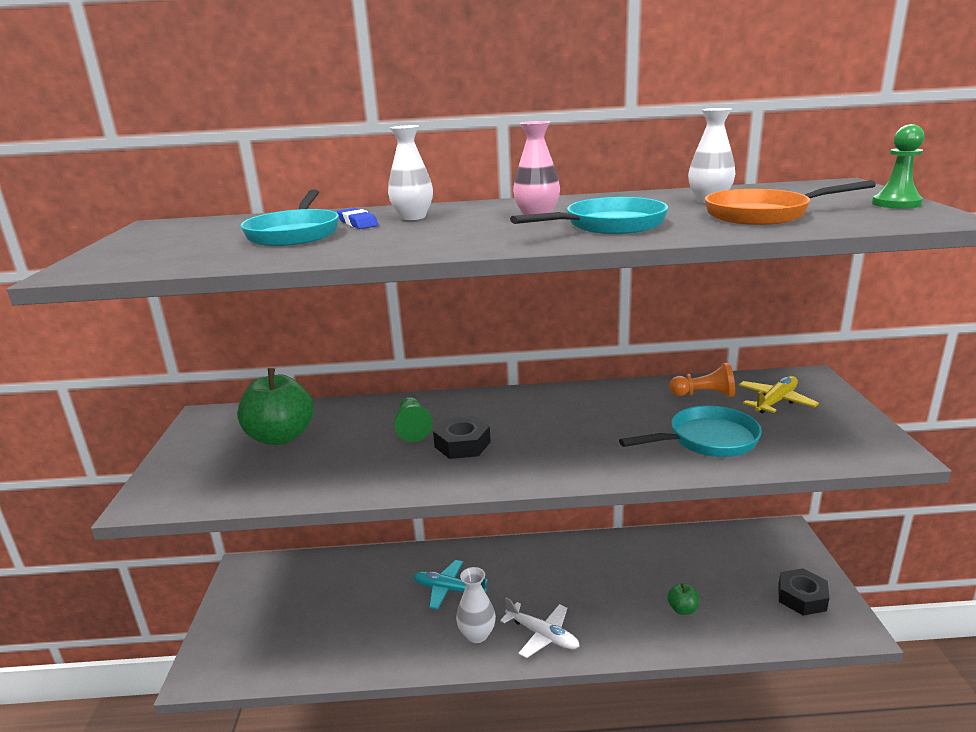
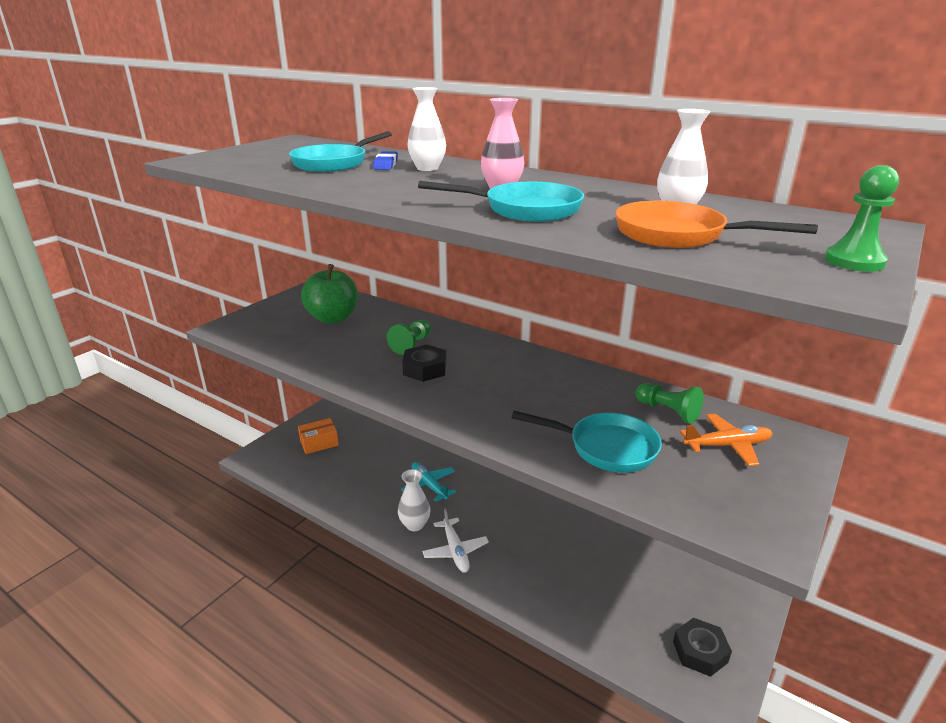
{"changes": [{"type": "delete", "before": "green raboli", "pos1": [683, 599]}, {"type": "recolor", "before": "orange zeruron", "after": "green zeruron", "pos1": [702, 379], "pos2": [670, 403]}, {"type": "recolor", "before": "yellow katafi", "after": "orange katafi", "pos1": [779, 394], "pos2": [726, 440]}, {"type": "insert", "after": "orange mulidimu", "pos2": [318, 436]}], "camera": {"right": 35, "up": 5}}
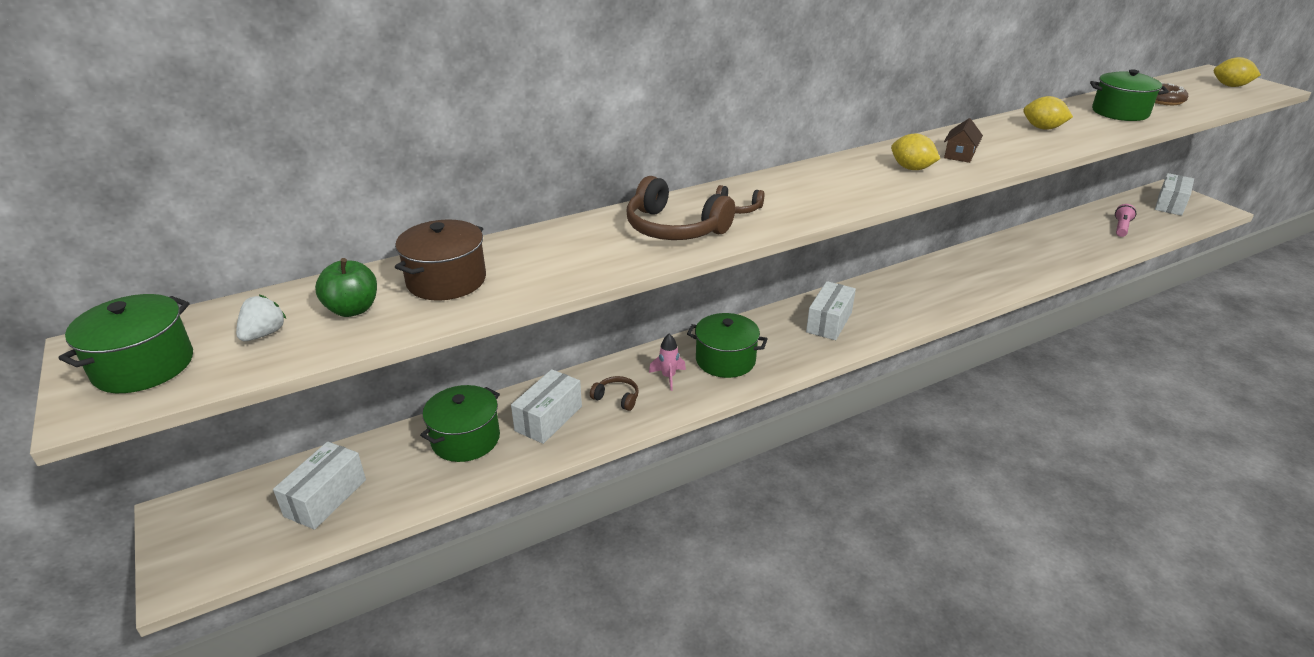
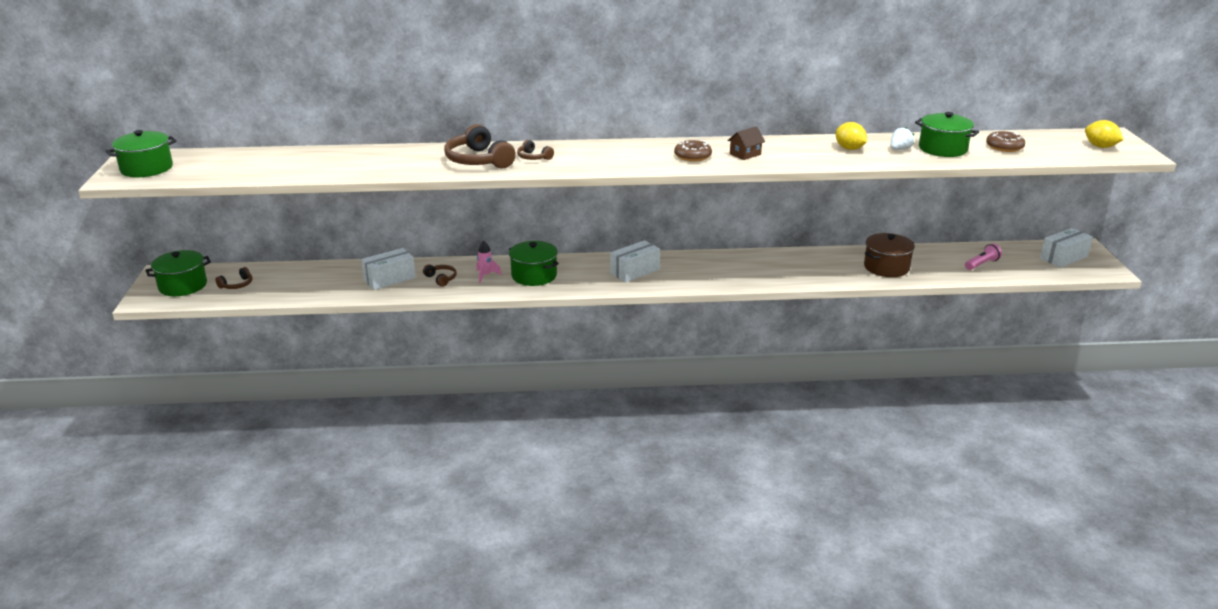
{"changes": [{"type": "move", "before": "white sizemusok", "pos1": [261, 318], "pos2": [902, 138]}, {"type": "replace", "before": "white mulidimu", "after": "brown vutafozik", "pos1": [319, 485], "pos2": [234, 278]}, {"type": "delete", "before": "green raboli", "pos1": [346, 287]}, {"type": "move", "before": "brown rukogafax", "pos1": [440, 260], "pos2": [889, 255]}, {"type": "move", "before": "green rukogafax", "pos1": [460, 423], "pos2": [178, 273]}, {"type": "replace", "before": "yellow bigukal", "after": "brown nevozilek", "pos1": [915, 152], "pos2": [693, 151]}], "camera": {"right": 25, "up": -5}}
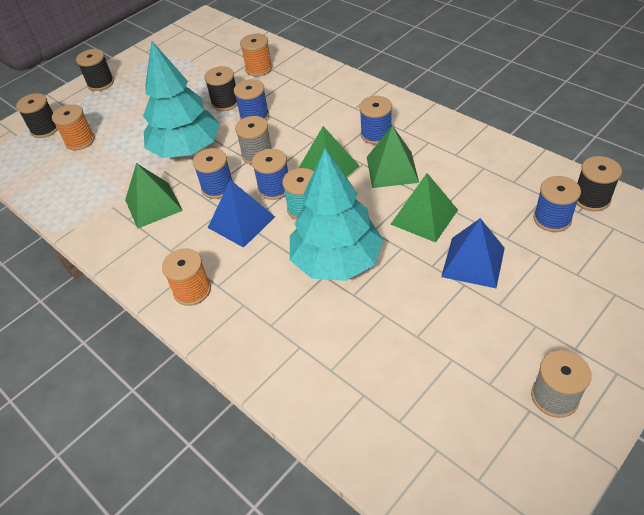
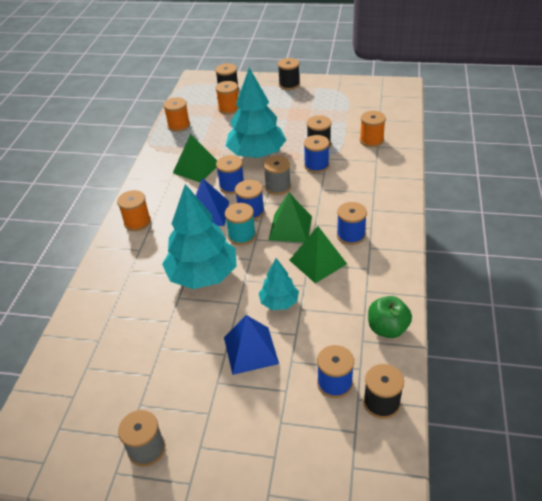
{"changes": [{"type": "replace", "before": "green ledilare", "after": "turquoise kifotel", "pos1": [424, 207], "pos2": [279, 284]}, {"type": "insert", "after": "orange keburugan", "pos2": [176, 114]}, {"type": "insert", "after": "green raboli", "pos2": [390, 317]}], "camera": {"right": 55, "up": -5}}
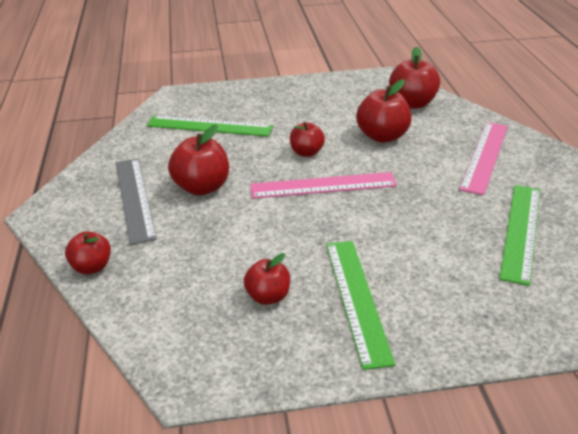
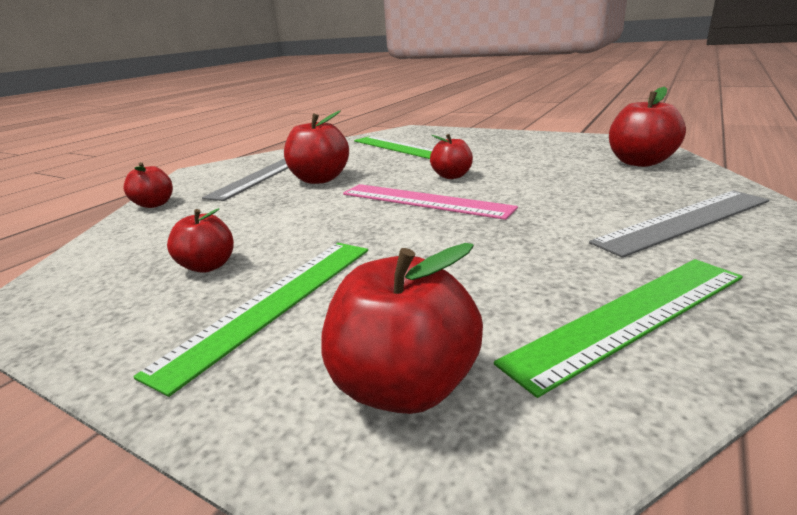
{"changes": [{"type": "move", "before": "red raboli", "pos1": [384, 111], "pos2": [402, 328]}, {"type": "recolor", "before": "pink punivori", "after": "grey punivori", "pos1": [483, 158], "pos2": [679, 224]}], "camera": {"right": 40, "up": -10}}
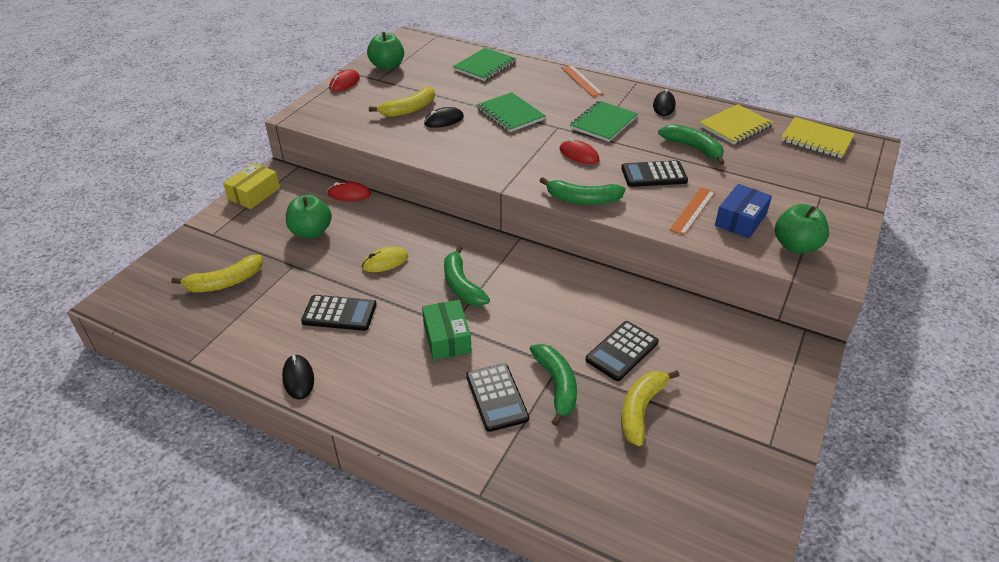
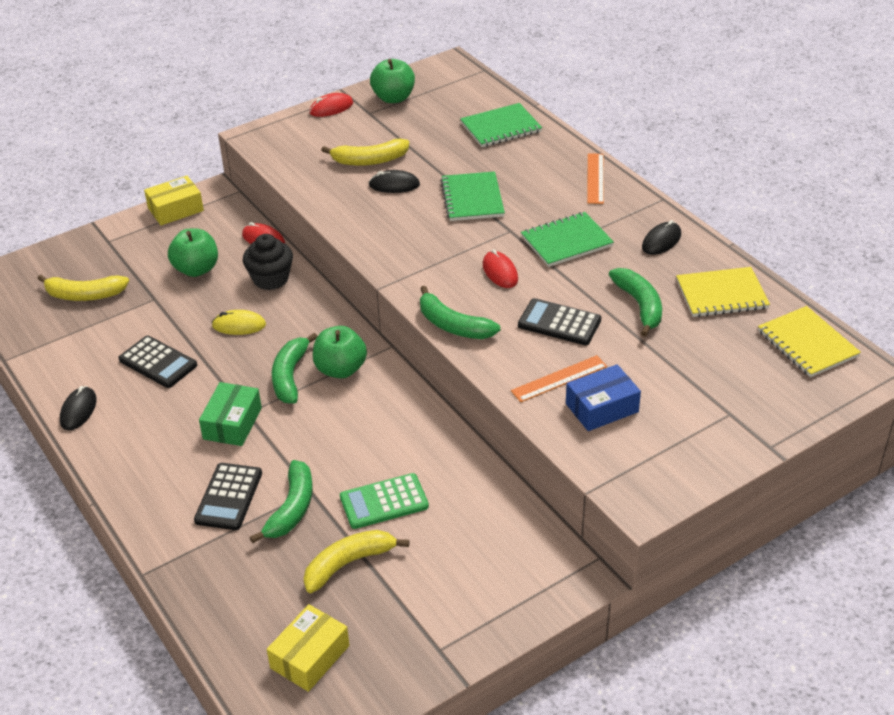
{"changes": [{"type": "recolor", "before": "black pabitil", "after": "green pabitil", "pos1": [622, 351], "pos2": [384, 501]}, {"type": "move", "before": "green raboli", "pos1": [802, 229], "pos2": [340, 352]}, {"type": "insert", "after": "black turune", "pos2": [268, 262]}, {"type": "insert", "after": "yellow mulidimu", "pos2": [308, 648]}], "camera": {"right": 30, "up": 0}}
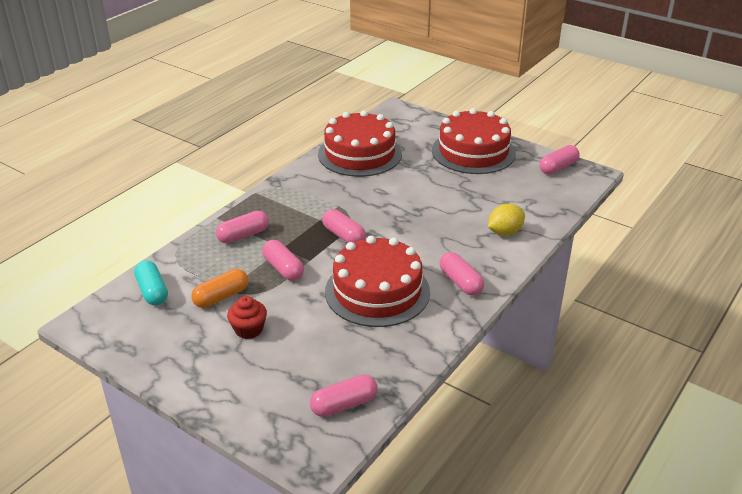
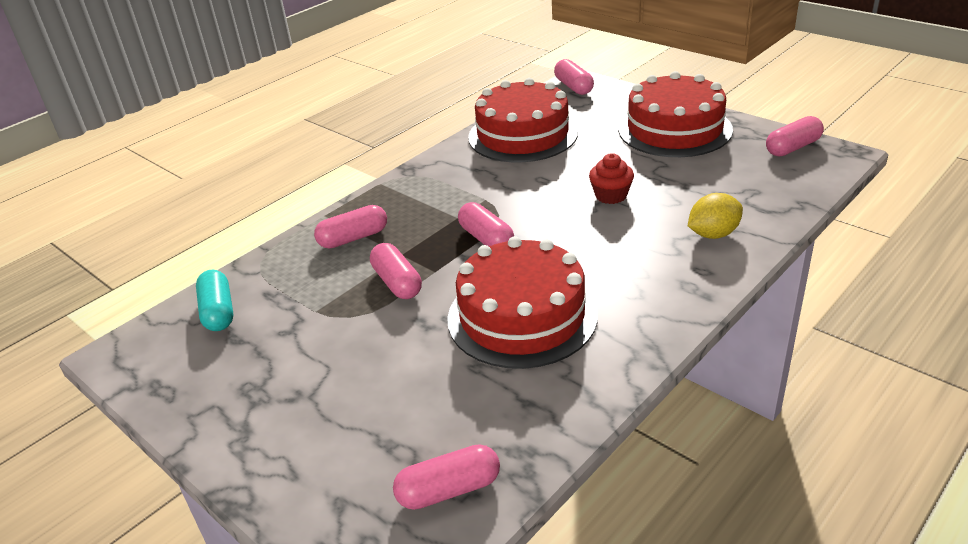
{"changes": [{"type": "delete", "before": "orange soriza", "pos1": [220, 288]}, {"type": "move", "before": "red turune", "pos1": [247, 317], "pos2": [611, 178]}, {"type": "move", "before": "pink soriza", "pos1": [462, 274], "pos2": [574, 77]}], "camera": {"right": 10, "up": 0}}
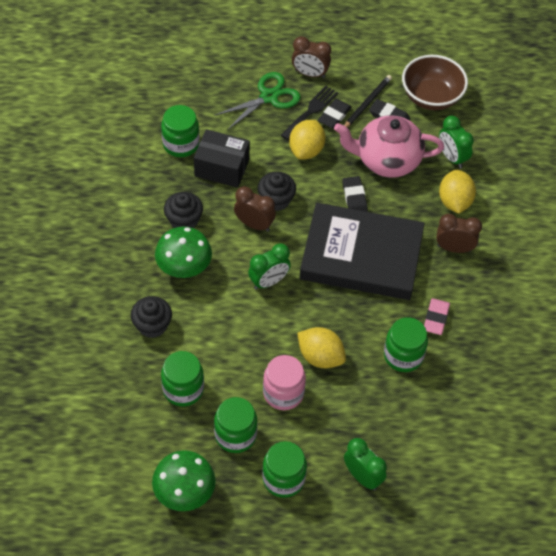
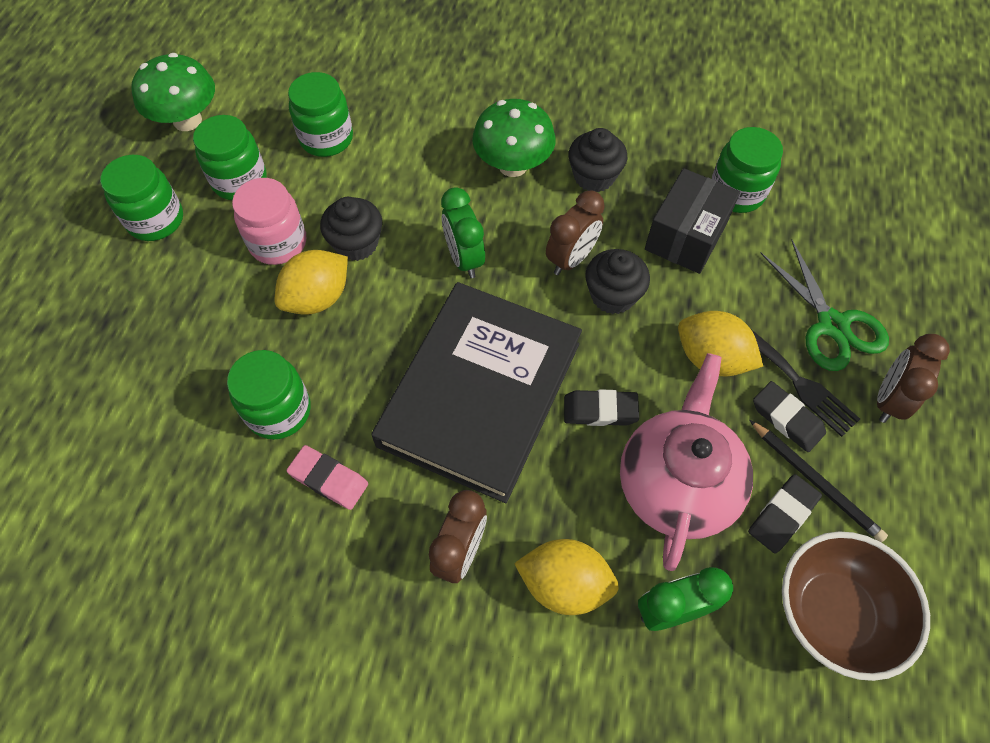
{"changes": [{"type": "move", "before": "black turune", "pos1": [151, 317], "pos2": [351, 229]}, {"type": "delete", "before": "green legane", "pos1": [365, 464]}], "camera": {"right": 105, "up": 5}}
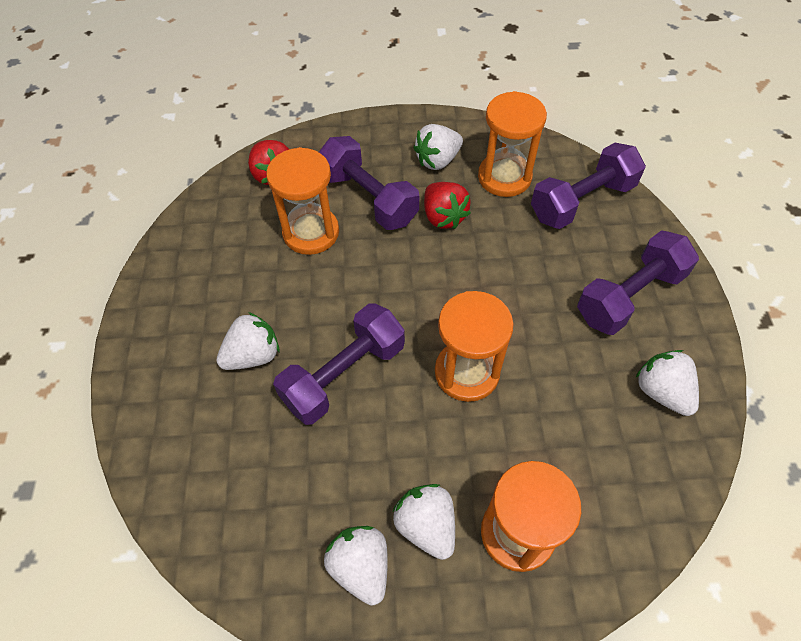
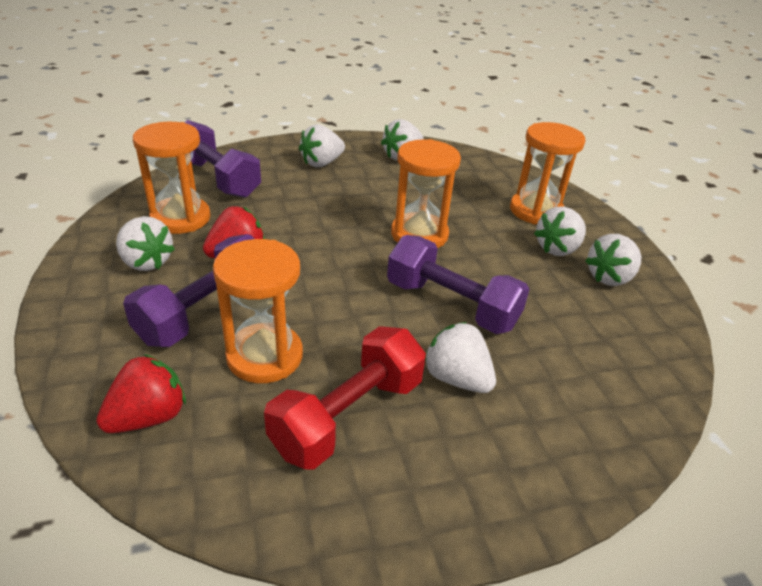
{"changes": [{"type": "replace", "before": "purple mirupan", "after": "white sizemusok", "pos1": [638, 282], "pos2": [322, 145]}, {"type": "insert", "after": "red mirupan", "pos2": [345, 398]}], "camera": {"right": -105, "up": -20}}
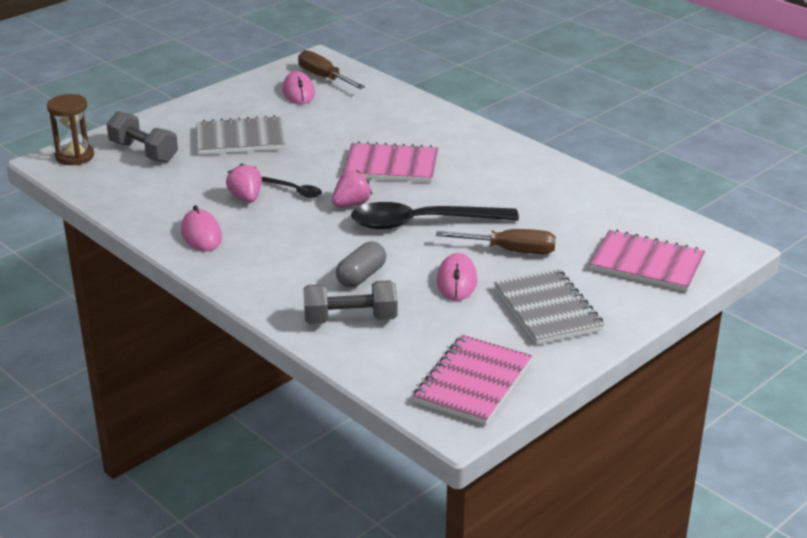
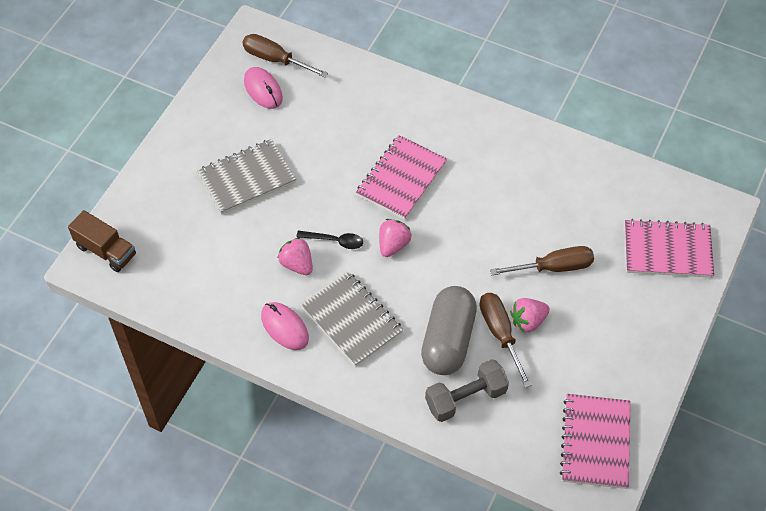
{"changes": [{"type": "replace", "before": "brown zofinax", "after": "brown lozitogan", "pos1": [70, 129], "pos2": [102, 241]}, {"type": "delete", "before": "grey mirupan", "pos1": [142, 137]}, {"type": "resize", "before": "grey soriza", "pos1": [361, 264], "pos2": [449, 330], "scale": 1.67}, {"type": "rotate", "before": "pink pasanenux", "pos1": [390, 161], "pos2": [401, 177], "turn": -45}, {"type": "delete", "before": "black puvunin", "pos1": [435, 215]}, {"type": "replace", "before": "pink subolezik", "after": "pink sizemusok", "pos1": [457, 277], "pos2": [530, 315]}, {"type": "move", "before": "grey pasanenux", "pos1": [549, 306], "pos2": [351, 319]}, {"type": "insert", "after": "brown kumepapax", "pos2": [506, 340]}], "camera": {"right": -20, "up": 25}}
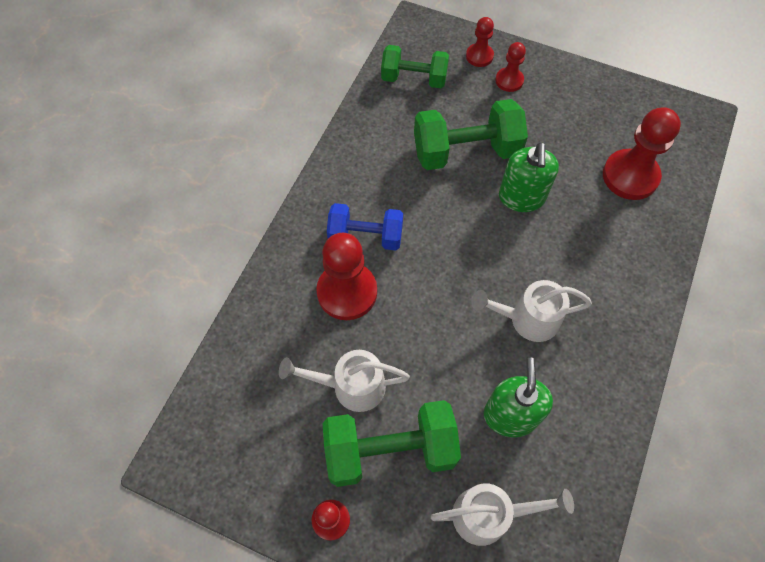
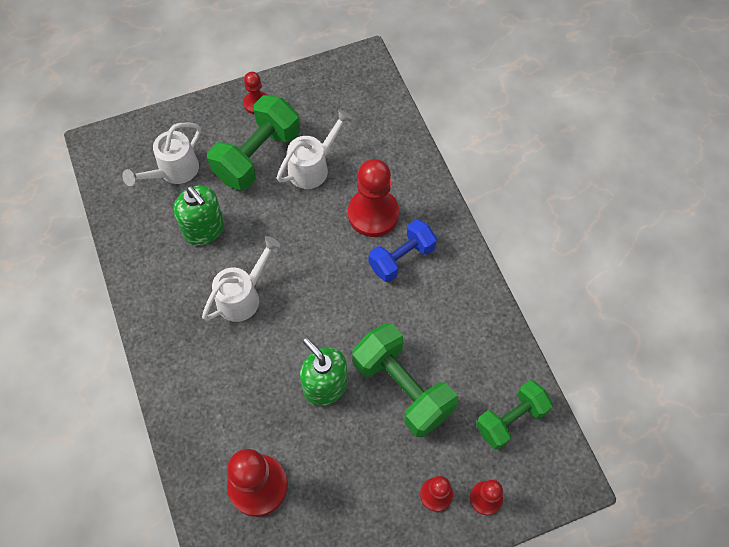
{"changes": [{"type": "rotate", "before": "green mirupan", "pos1": [471, 134], "pos2": [405, 380], "turn": -75}], "camera": {"right": 135, "up": 0}}
